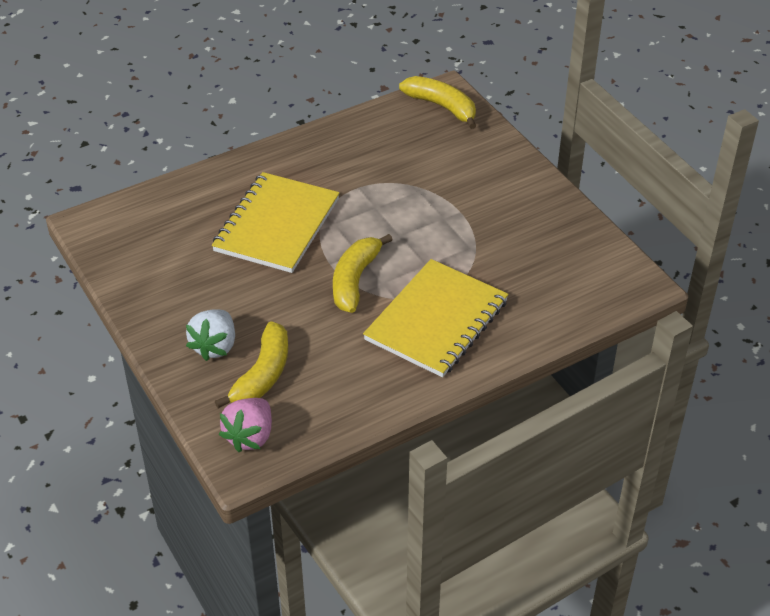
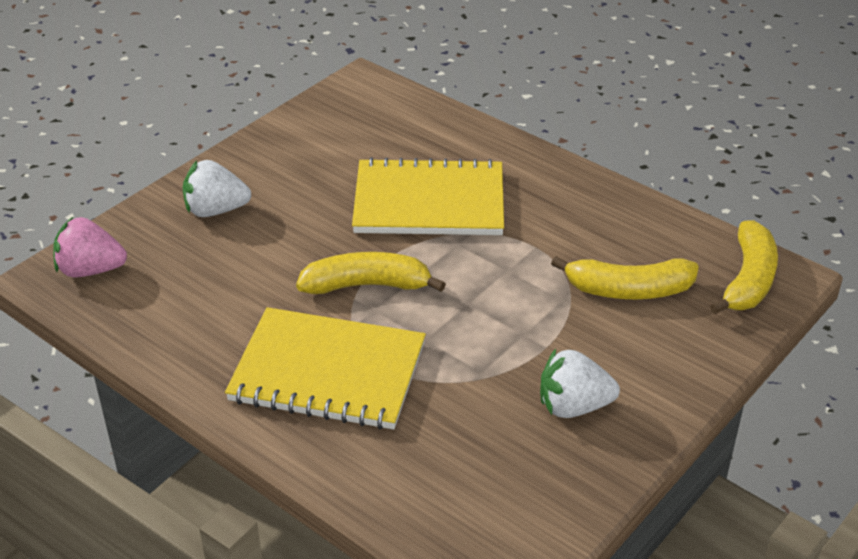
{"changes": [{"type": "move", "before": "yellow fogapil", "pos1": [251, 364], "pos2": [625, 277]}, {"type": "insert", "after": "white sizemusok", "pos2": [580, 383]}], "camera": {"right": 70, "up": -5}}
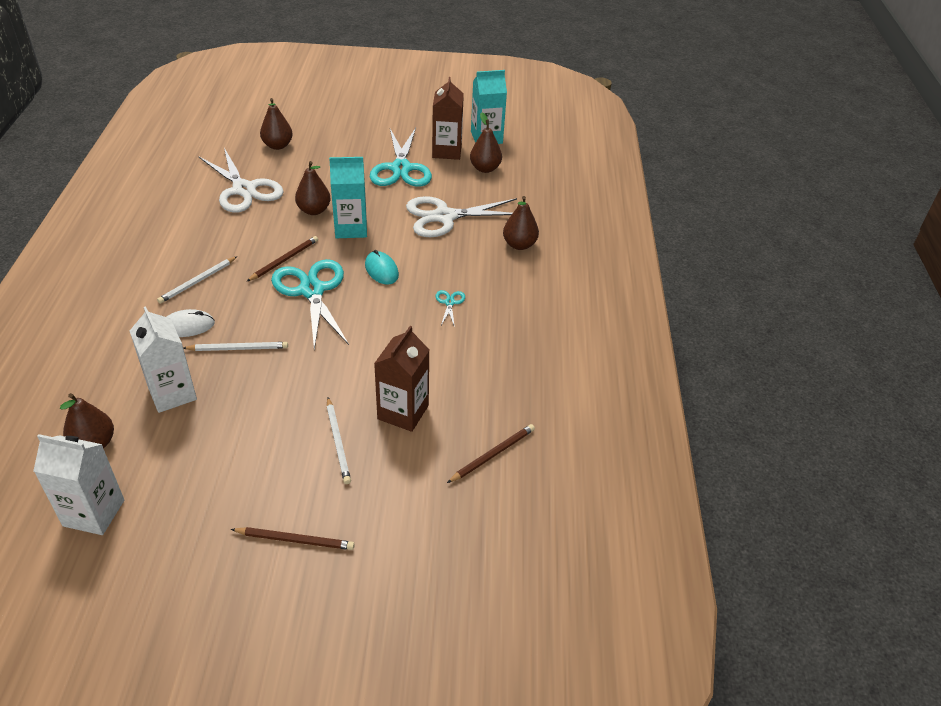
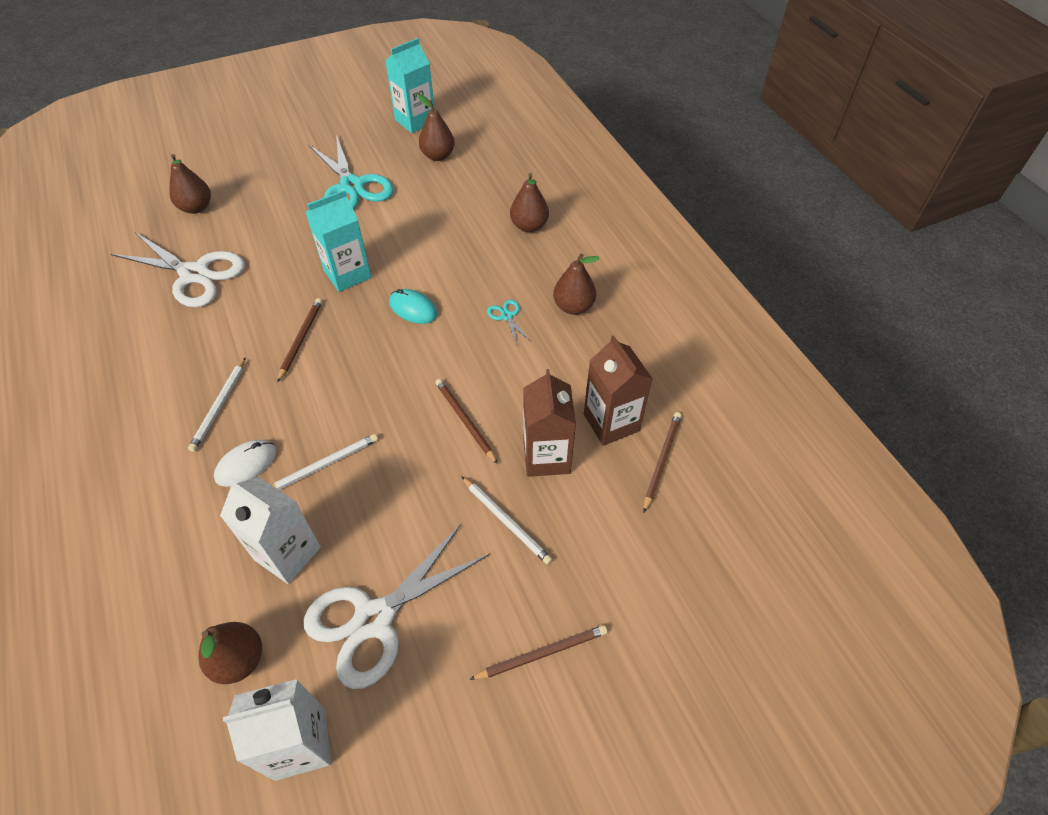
{"changes": [{"type": "delete", "before": "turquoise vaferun", "pos1": [310, 304]}, {"type": "move", "before": "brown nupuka", "pos1": [312, 188], "pos2": [576, 284]}, {"type": "move", "before": "white vaferun", "pos1": [461, 216], "pos2": [397, 606]}, {"type": "move", "before": "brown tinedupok", "pos1": [448, 118], "pos2": [618, 390]}, {"type": "insert", "after": "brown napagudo", "pos2": [466, 421]}], "camera": {"right": -25, "up": 10}}
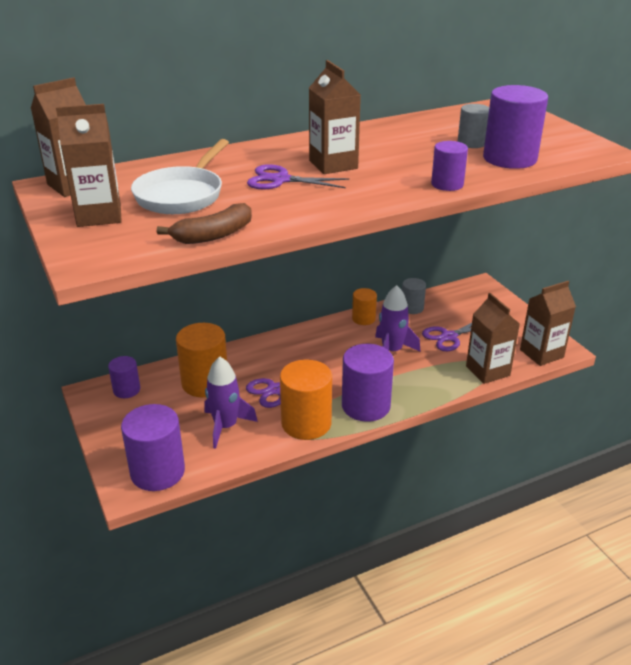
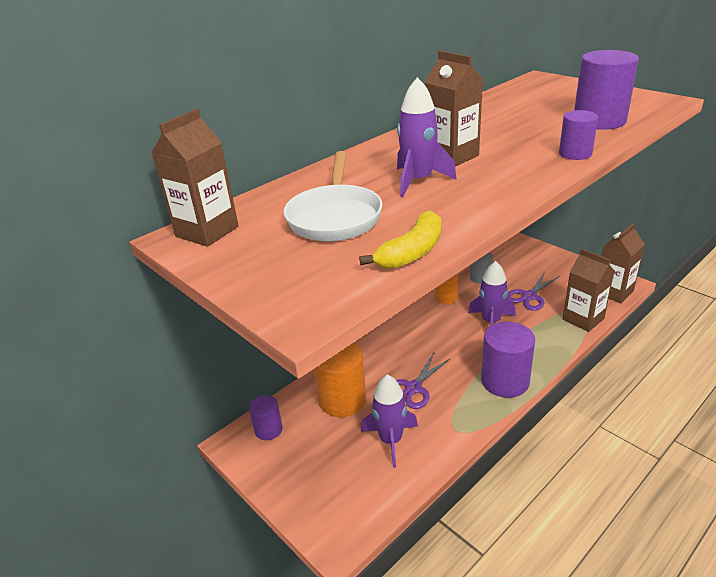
{"changes": [{"type": "delete", "before": "brown tinedupok", "pos1": [89, 165]}, {"type": "delete", "before": "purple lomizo", "pos1": [153, 447]}, {"type": "recolor", "before": "brown fogapil", "after": "yellow fogapil", "pos1": [204, 223], "pos2": [400, 240]}, {"type": "replace", "before": "purple vaferun", "after": "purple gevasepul", "pos1": [298, 176], "pos2": [427, 137]}, {"type": "delete", "before": "orange lomizo", "pos1": [306, 399]}, {"type": "delete", "before": "grey lomizo", "pos1": [473, 126]}], "camera": {"right": -15, "up": 0}}
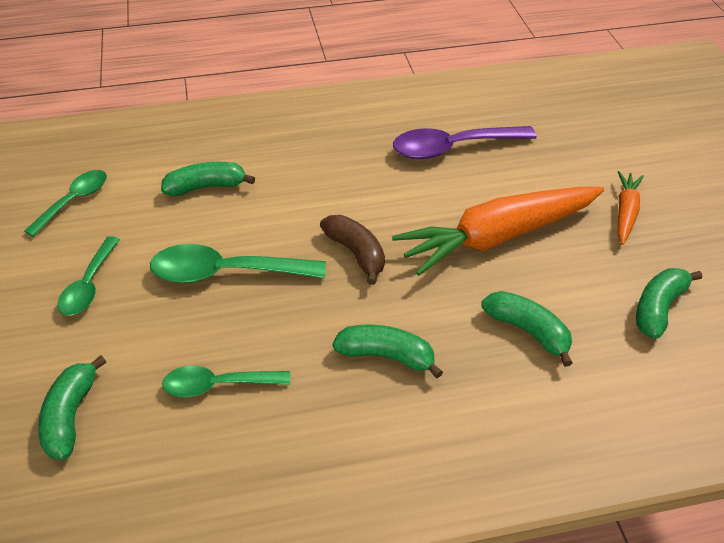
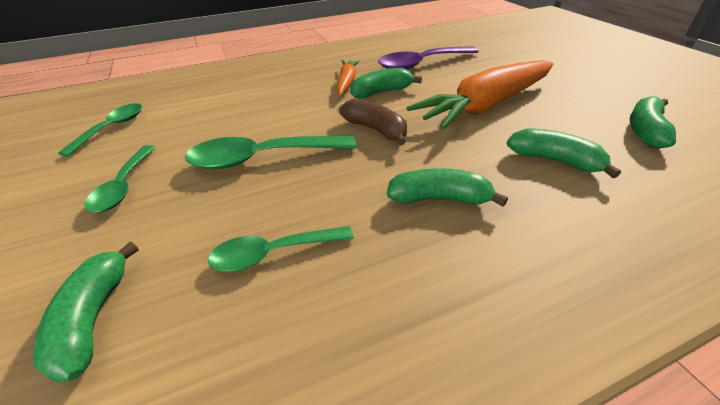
{"changes": [{"type": "move", "before": "green fogapil", "pos1": [208, 179], "pos2": [386, 83]}, {"type": "move", "before": "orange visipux", "pos1": [631, 208], "pos2": [348, 78]}], "camera": {"right": -10, "up": -5}}
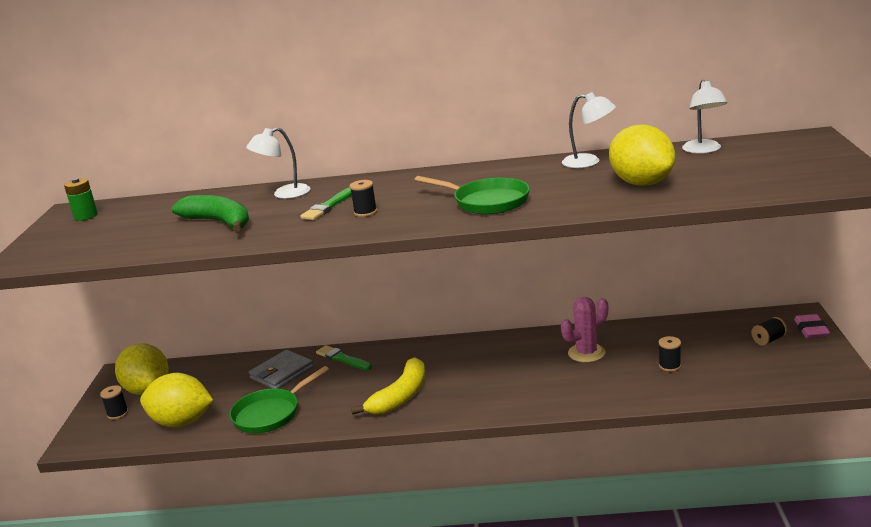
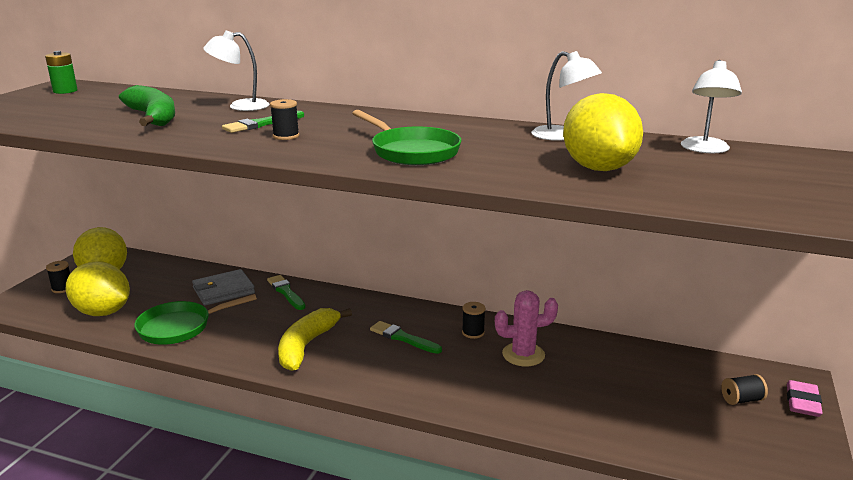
{"changes": [{"type": "rotate", "before": "yellow fogapil", "pos1": [388, 386], "pos2": [315, 339], "turn": 150}, {"type": "move", "before": "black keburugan", "pos1": [669, 354], "pos2": [473, 320]}, {"type": "insert", "after": "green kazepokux", "pos2": [406, 337]}], "camera": {"right": 15, "up": 0}}
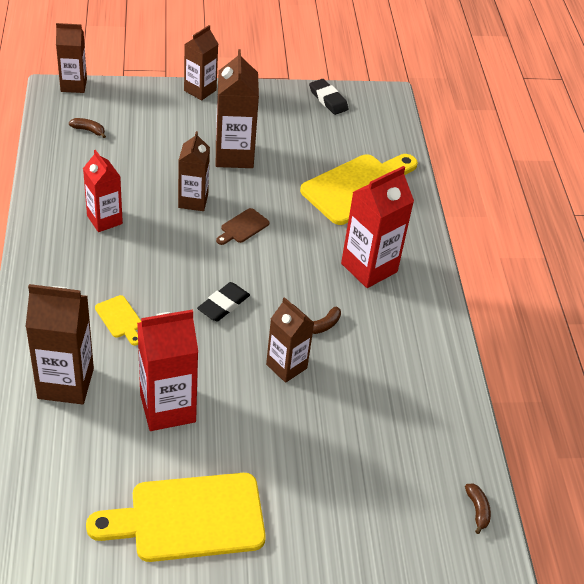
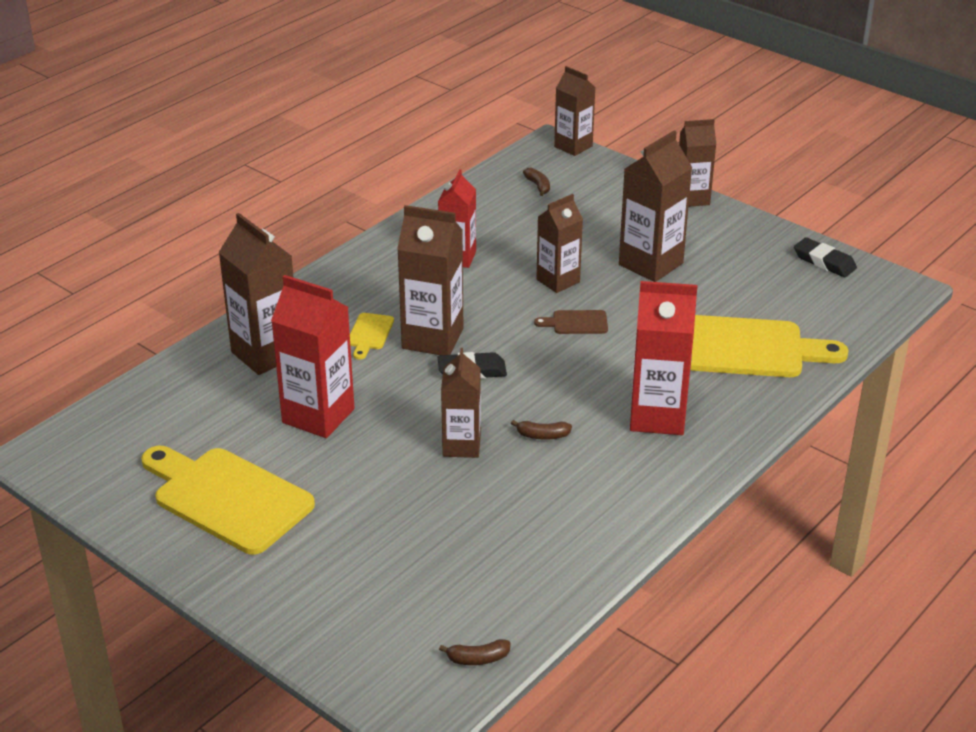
{"changes": [{"type": "rotate", "before": "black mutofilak", "pos1": [329, 97], "pos2": [825, 257], "turn": -60}, {"type": "rotate", "before": "brown fogapil", "pos1": [478, 509], "pos2": [475, 652], "turn": 45}, {"type": "insert", "after": "brown tinedupok", "pos2": [430, 280]}], "camera": {"right": 50, "up": -10}}
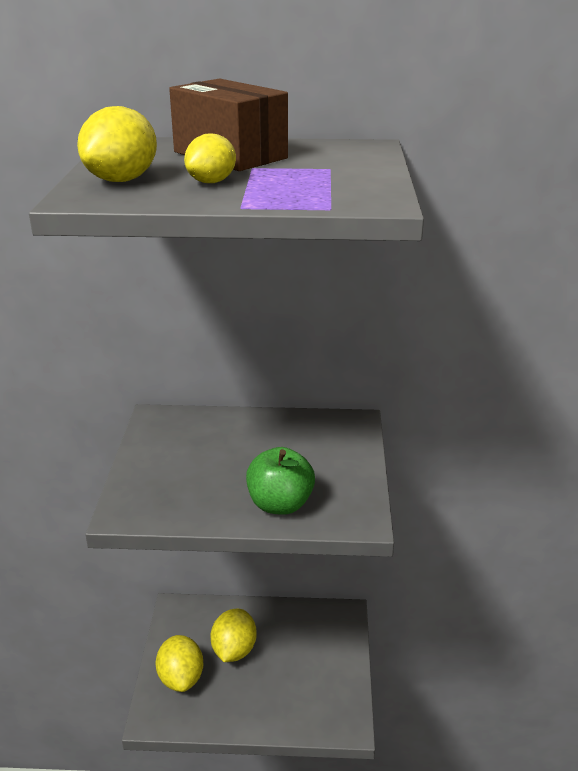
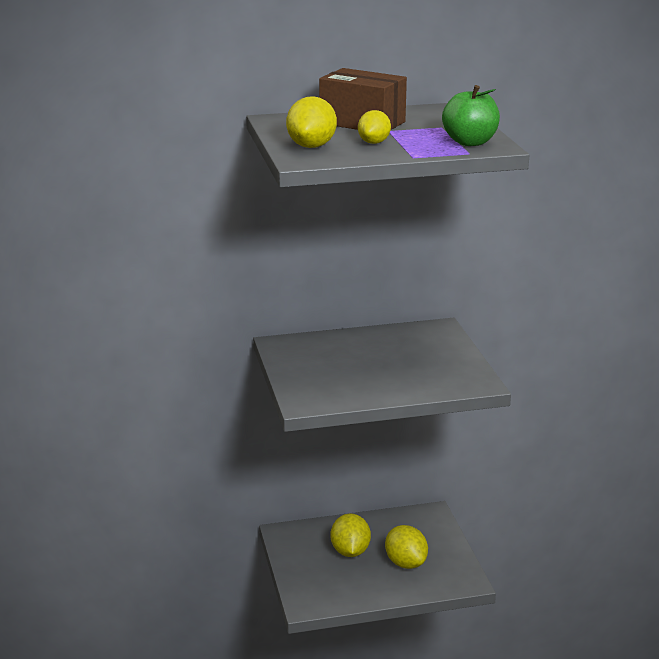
{"changes": [{"type": "move", "before": "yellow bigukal", "pos1": [179, 663], "pos2": [406, 547]}, {"type": "move", "before": "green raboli", "pos1": [280, 481], "pos2": [471, 115]}], "camera": {"right": -15, "up": -5}}
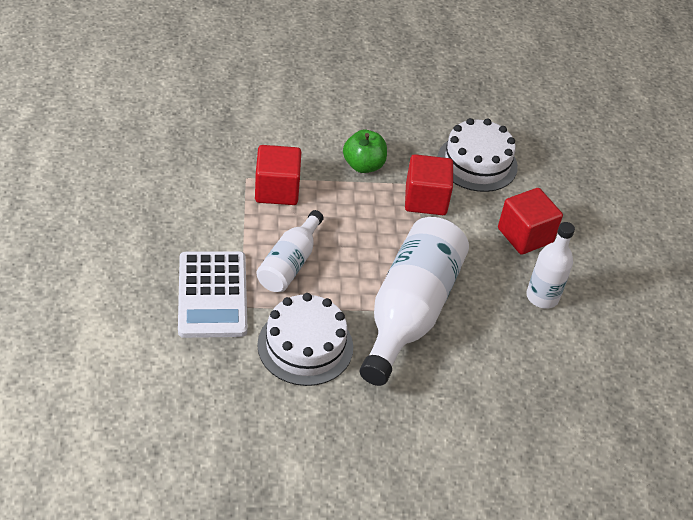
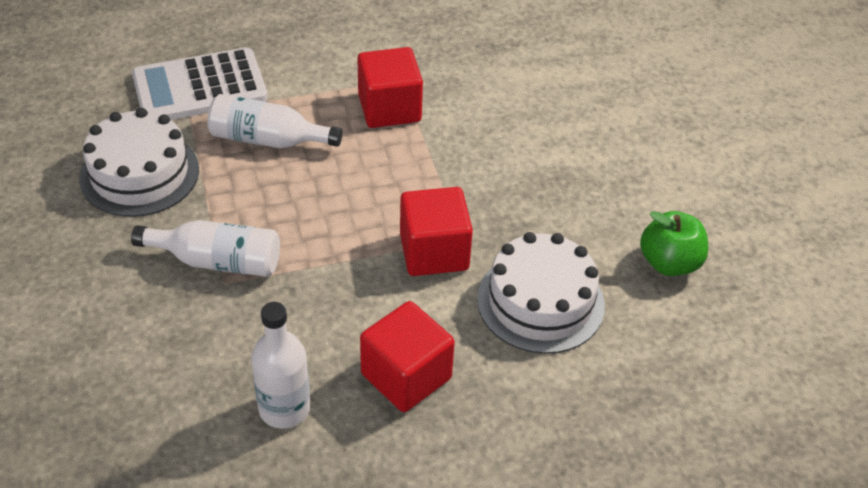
{"changes": [{"type": "move", "before": "green raboli", "pos1": [365, 151], "pos2": [674, 243]}, {"type": "resize", "before": "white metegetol", "pos1": [414, 301], "pos2": [205, 248], "scale": 0.55}], "camera": {"right": 80, "up": 0}}
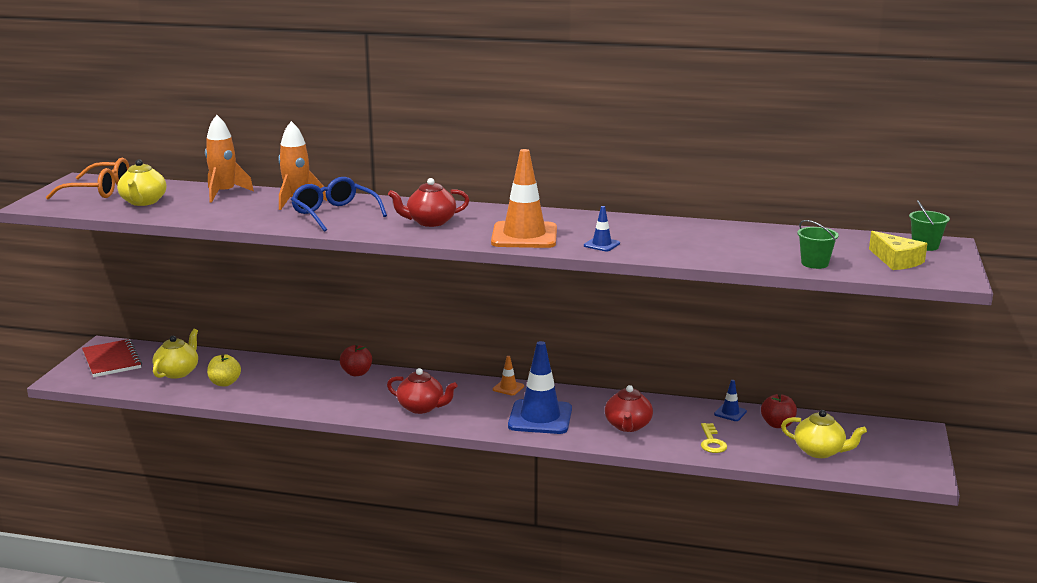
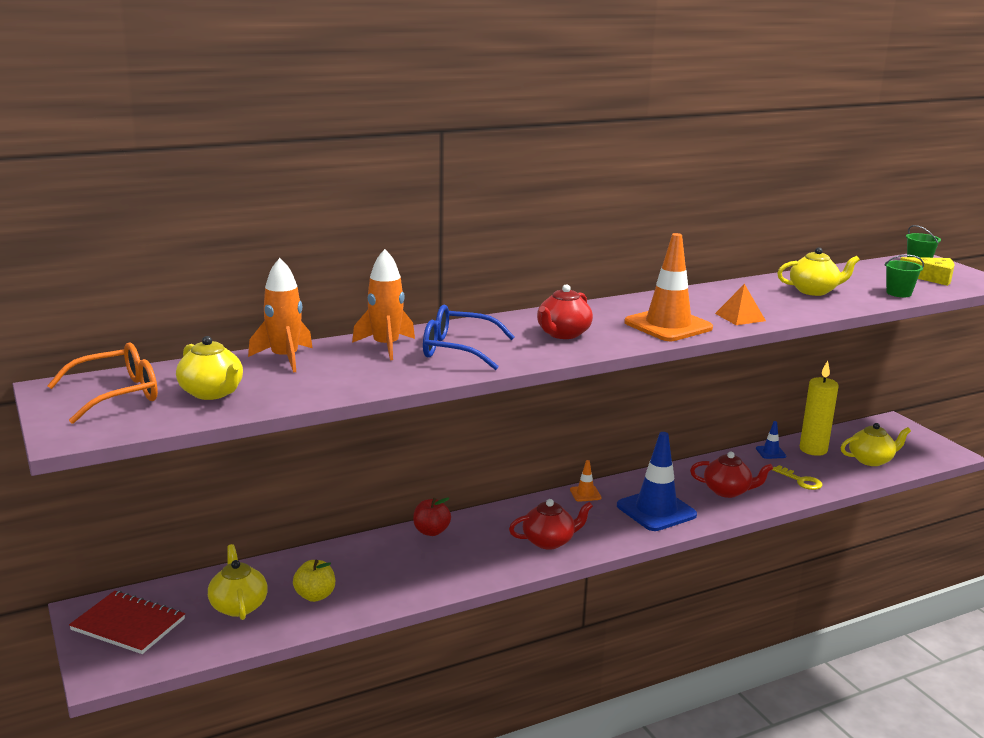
{"changes": [{"type": "replace", "before": "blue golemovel", "after": "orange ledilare", "pos1": [602, 228], "pos2": [740, 304]}, {"type": "rotate", "before": "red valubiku", "pos1": [629, 408], "pos2": [731, 474], "turn": -45}, {"type": "replace", "before": "red raboli", "after": "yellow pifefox", "pos1": [779, 410], "pos2": [819, 408]}, {"type": "insert", "after": "yellow valubiku", "pos2": [818, 271]}], "camera": {"right": -40, "up": 0}}
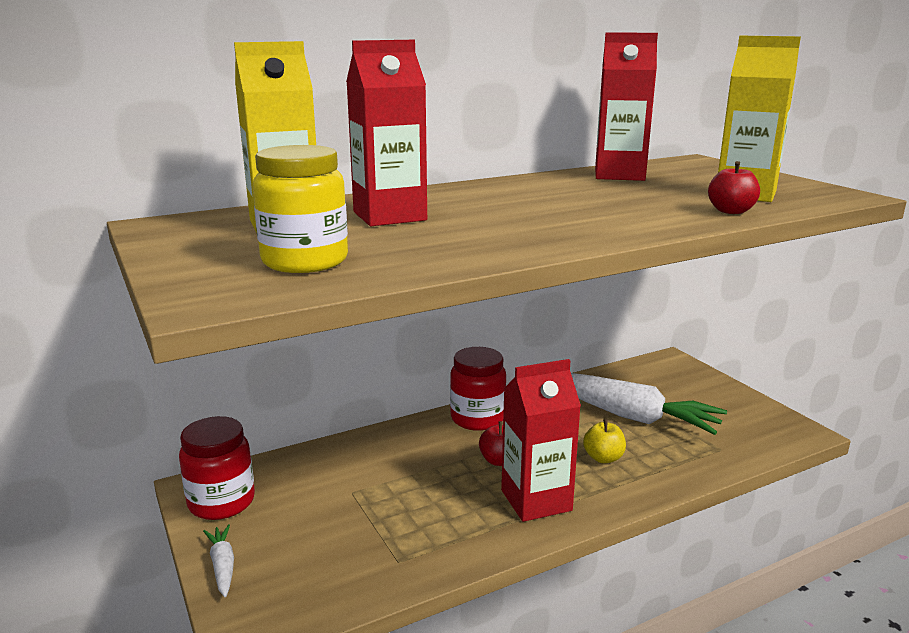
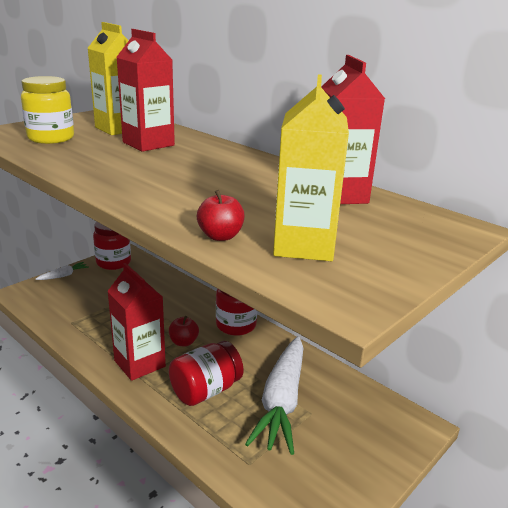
{"changes": [{"type": "replace", "before": "yellow raboli", "after": "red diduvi", "pos1": [604, 441], "pos2": [206, 373]}], "camera": {"right": 70, "up": 5}}
